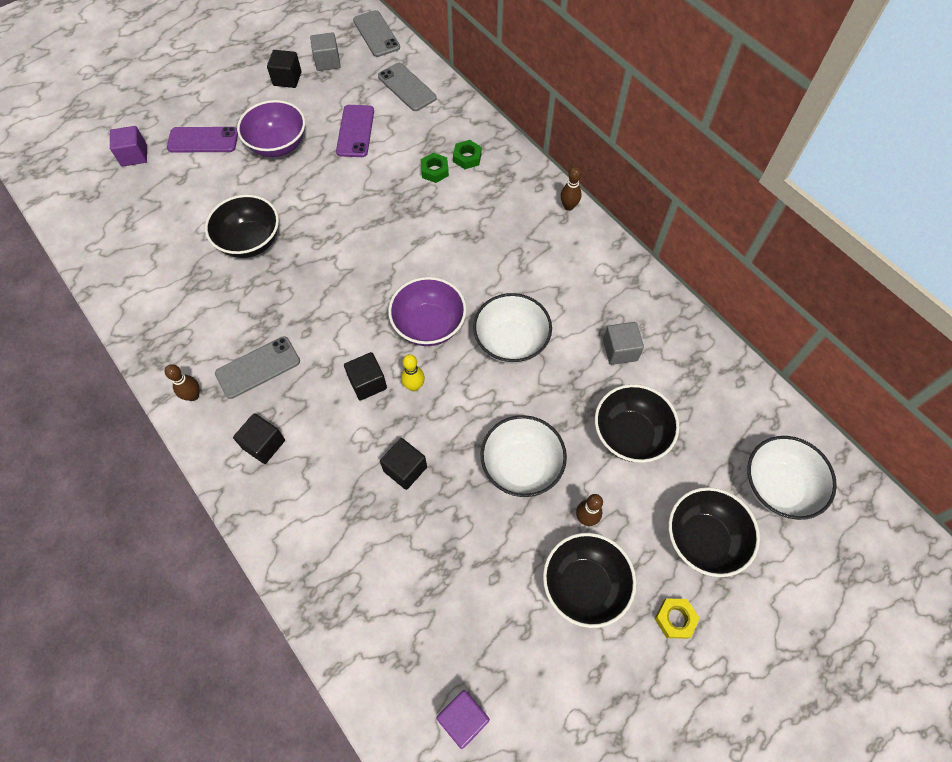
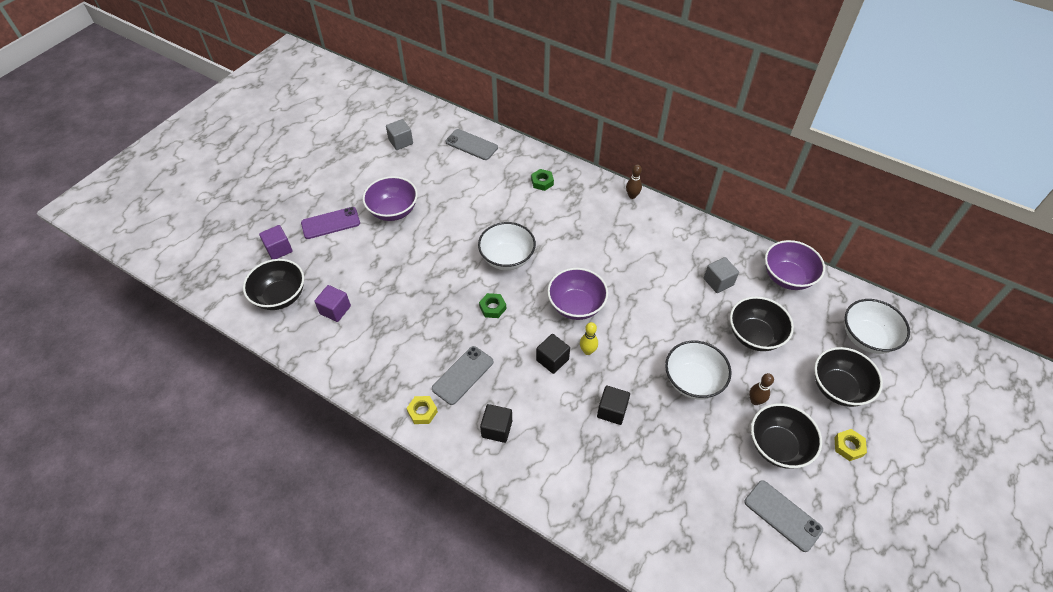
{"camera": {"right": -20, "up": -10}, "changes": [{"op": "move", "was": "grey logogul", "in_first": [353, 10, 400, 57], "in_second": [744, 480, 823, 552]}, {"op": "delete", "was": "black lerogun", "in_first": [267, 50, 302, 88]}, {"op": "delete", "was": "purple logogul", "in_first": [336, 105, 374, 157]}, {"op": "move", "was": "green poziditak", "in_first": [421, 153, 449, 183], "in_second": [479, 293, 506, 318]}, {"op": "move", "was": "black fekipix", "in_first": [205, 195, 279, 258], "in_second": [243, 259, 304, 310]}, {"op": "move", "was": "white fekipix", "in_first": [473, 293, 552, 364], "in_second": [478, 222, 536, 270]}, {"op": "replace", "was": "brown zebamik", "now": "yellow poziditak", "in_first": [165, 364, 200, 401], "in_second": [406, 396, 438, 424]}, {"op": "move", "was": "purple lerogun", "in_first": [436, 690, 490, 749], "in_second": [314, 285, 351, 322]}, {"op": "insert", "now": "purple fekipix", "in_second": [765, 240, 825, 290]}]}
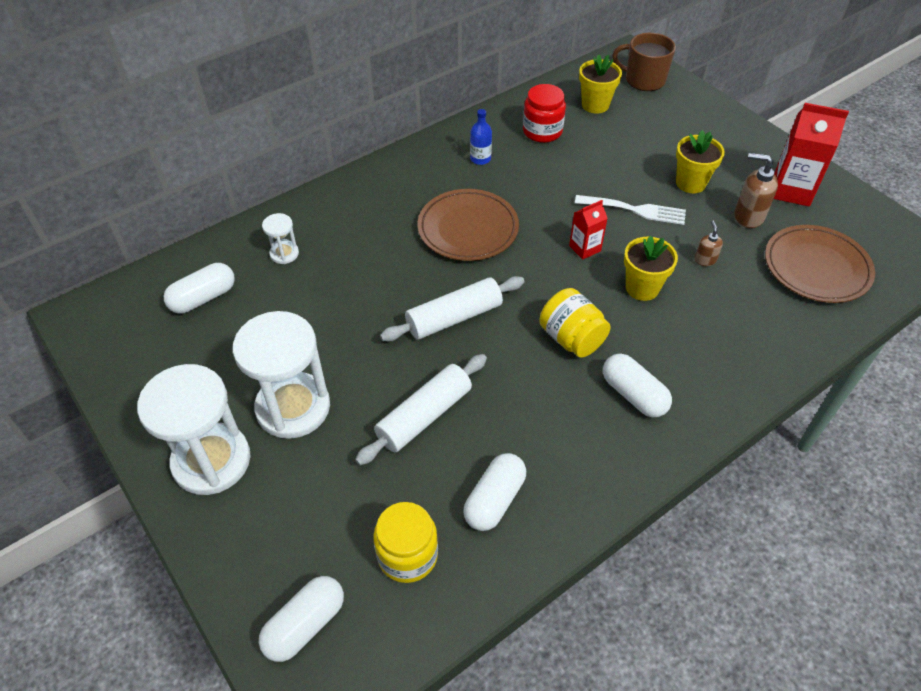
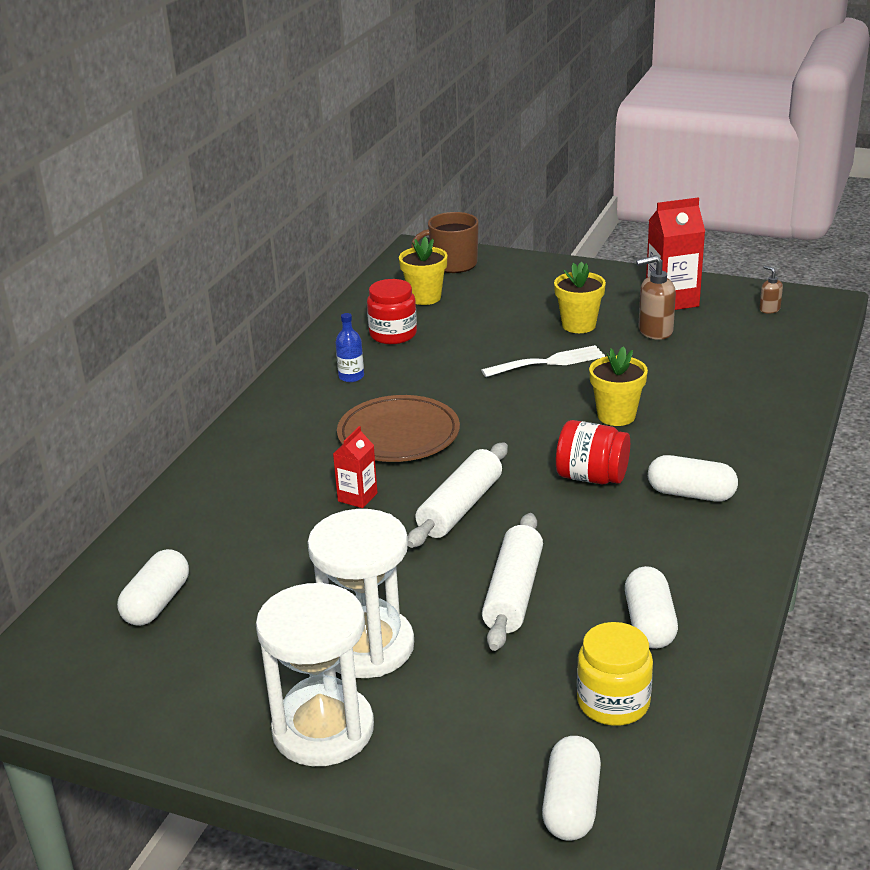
{"camera": {"right": -30, "up": -20}, "changes": [{"op": "move", "was": "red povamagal", "in_first": [569, 200, 608, 260], "in_second": [333, 426, 378, 508]}, {"op": "delete", "was": "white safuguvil", "in_first": [262, 213, 299, 264]}, {"op": "move", "was": "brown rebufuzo", "in_first": [694, 220, 723, 266], "in_second": [759, 265, 783, 314]}, {"op": "delete", "was": "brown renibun", "in_first": [765, 225, 875, 303]}, {"op": "recolor", "was": "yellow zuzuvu", "now": "red zuzuvu", "in_first": [539, 288, 610, 358], "in_second": [556, 420, 630, 484]}]}
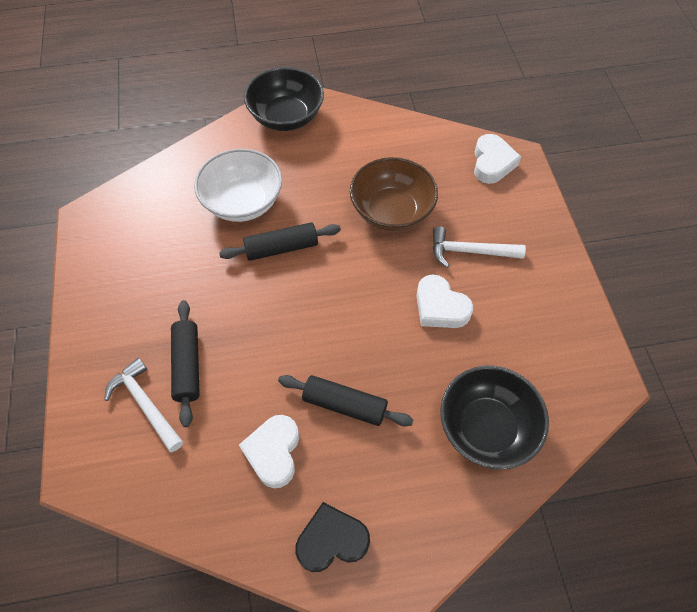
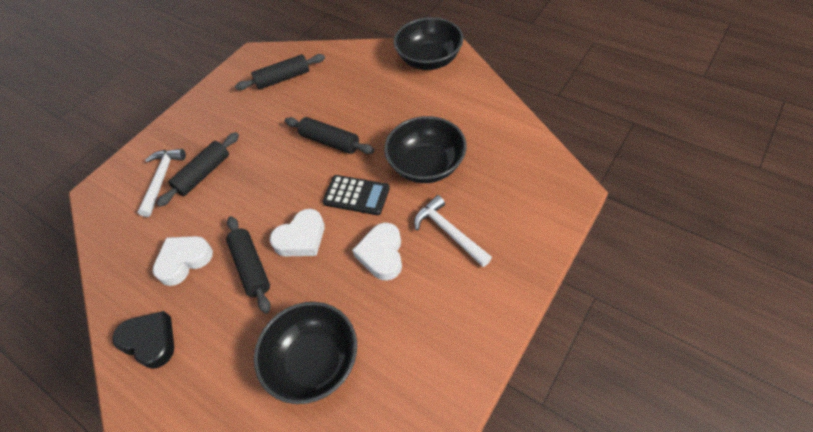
{"camera": {"right": 50, "up": -5}, "changes": [{"op": "move", "was": "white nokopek", "in_first": [474, 134, 521, 184], "in_second": [270, 209, 325, 257]}, {"op": "delete", "was": "white fekipix", "in_first": [194, 149, 282, 222]}, {"op": "recolor", "was": "brown fekipix", "now": "black fekipix", "in_first": [350, 157, 438, 231], "in_second": [384, 116, 467, 183]}, {"op": "insert", "now": "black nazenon", "in_second": [235, 54, 325, 90]}, {"op": "insert", "now": "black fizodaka", "in_second": [323, 175, 390, 215]}]}
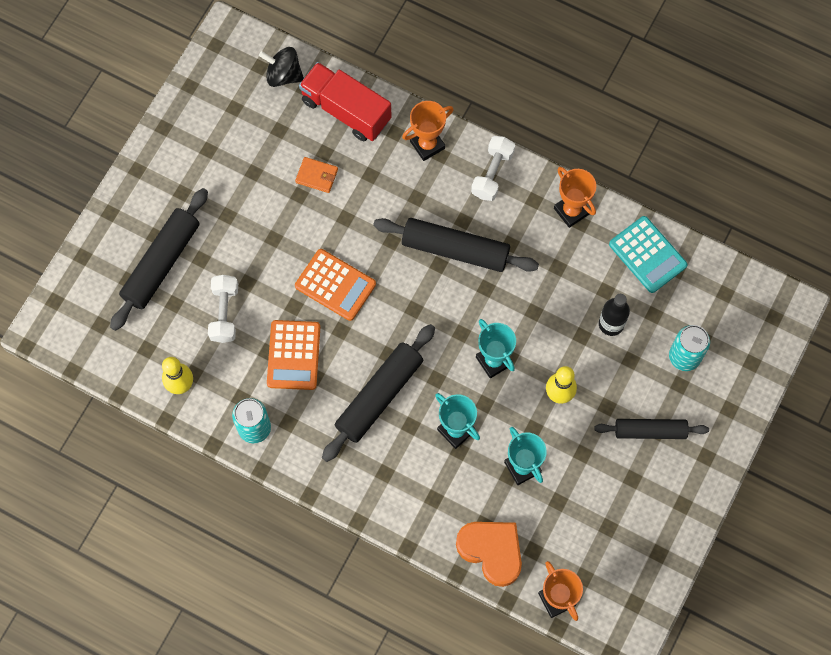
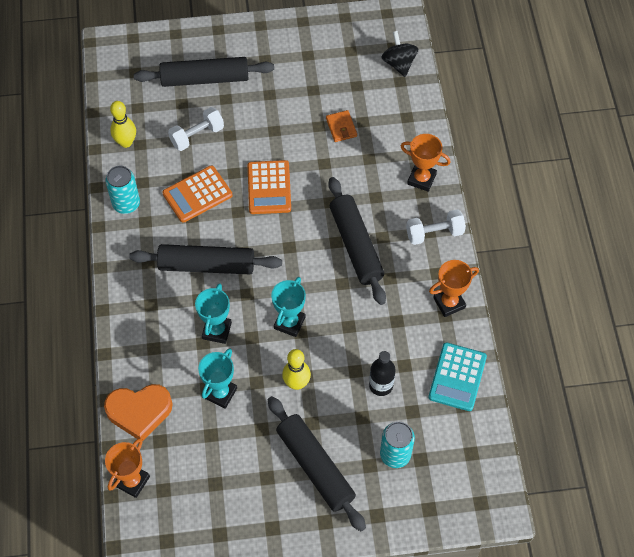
{"camera": {"right": 55, "up": -10}, "changes": [{"op": "delete", "was": "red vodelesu", "in_first": [299, 62, 392, 141]}, {"op": "rotate", "was": "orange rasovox", "in_first": [554, 167, 596, 228], "in_second": [429, 260, 479, 317], "clockwise": 45}, {"op": "resize", "was": "black nazenon", "in_first": [594, 419, 709, 439], "in_second": [268, 396, 366, 531], "ratio": 1.54}, {"op": "rotate", "was": "orange nokopek", "in_first": [456, 522, 522, 587], "in_second": [104, 384, 173, 441], "clockwise": 75}]}
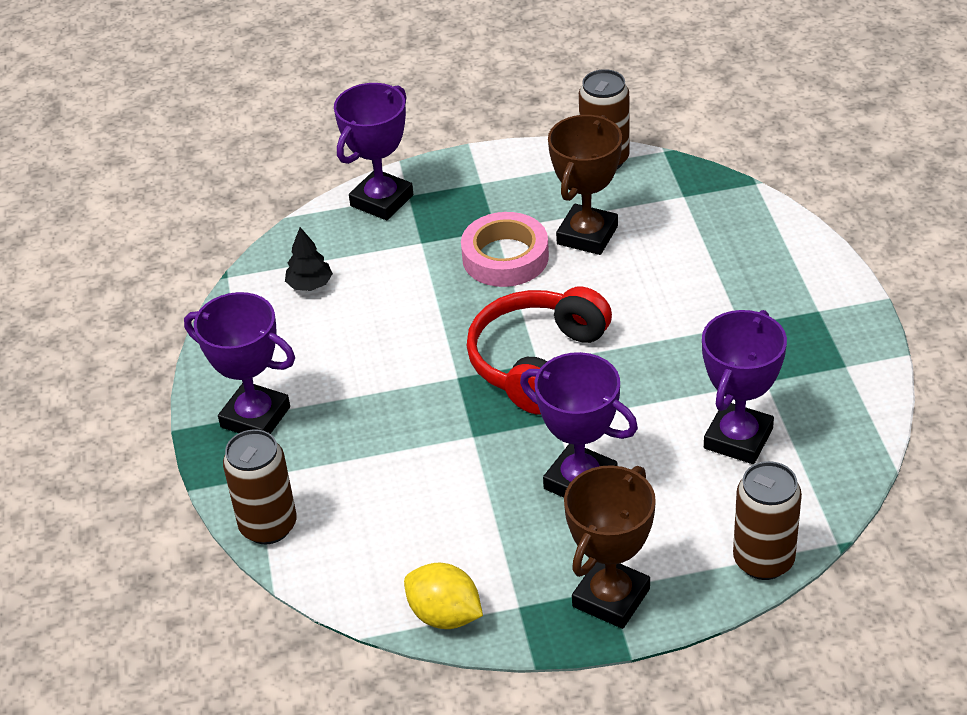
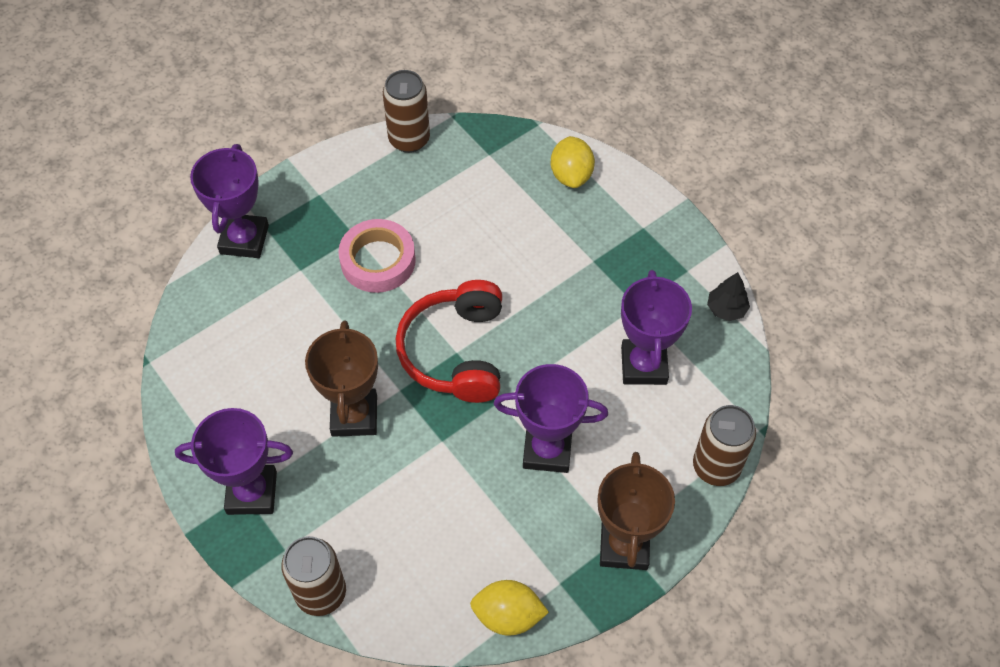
{"camera": {"right": -30, "up": 15}, "changes": [{"op": "move", "was": "brown rasovox", "in_first": [548, 115, 622, 255], "in_second": [305, 320, 378, 437]}, {"op": "move", "was": "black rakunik", "in_first": [285, 227, 333, 291], "in_second": [707, 272, 750, 321]}, {"op": "insert", "now": "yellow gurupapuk", "in_second": [551, 136, 595, 188]}]}
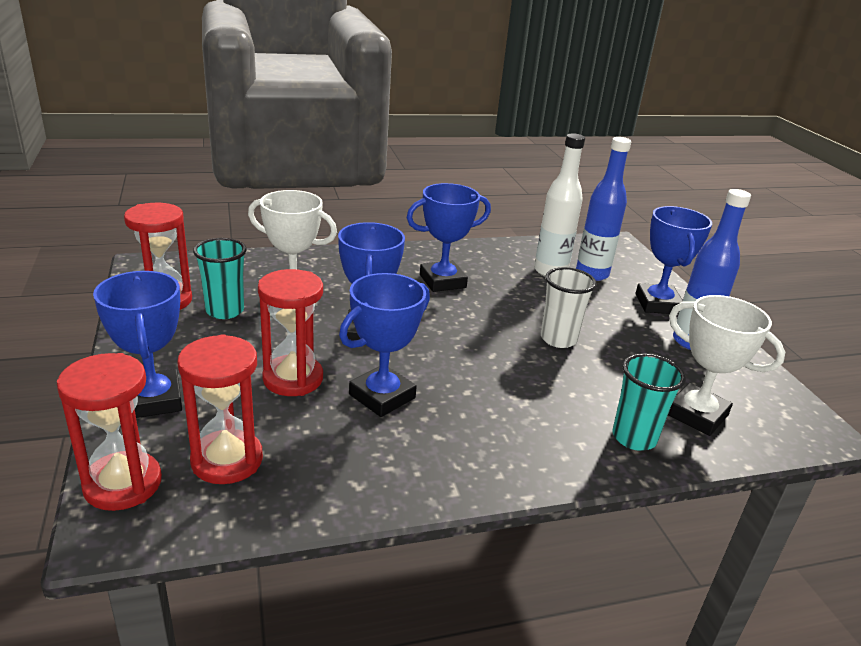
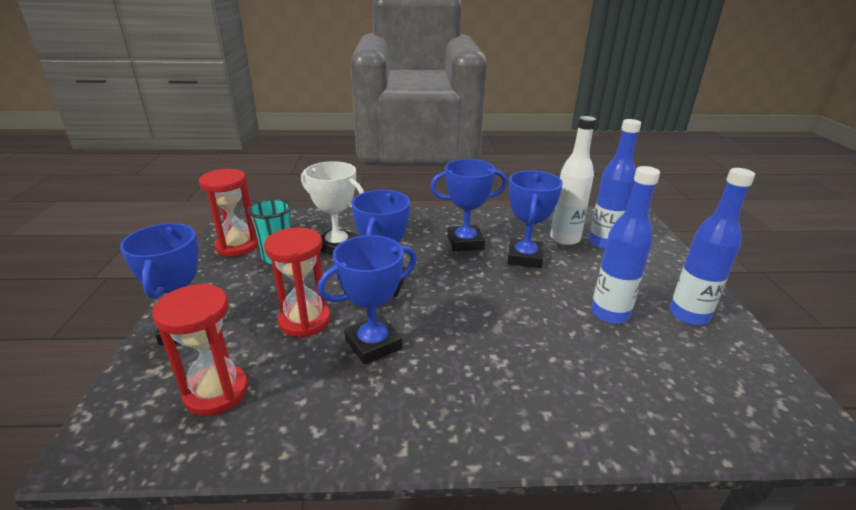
{"camera": {"right": 15, "up": 0}, "changes": [{"op": "move", "was": "blue rasovox", "in_first": [635, 206, 712, 314], "in_second": [507, 170, 563, 268]}, {"op": "delete", "was": "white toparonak", "in_first": [541, 267, 597, 348]}, {"op": "delete", "was": "white rasovox", "in_first": [668, 295, 785, 436]}, {"op": "delete", "was": "red safuguvil", "in_first": [57, 353, 162, 511]}, {"op": "delete", "was": "turquoise toparonak", "in_first": [612, 353, 686, 451]}, {"op": "insert", "now": "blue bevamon", "in_second": [591, 166, 660, 324]}]}
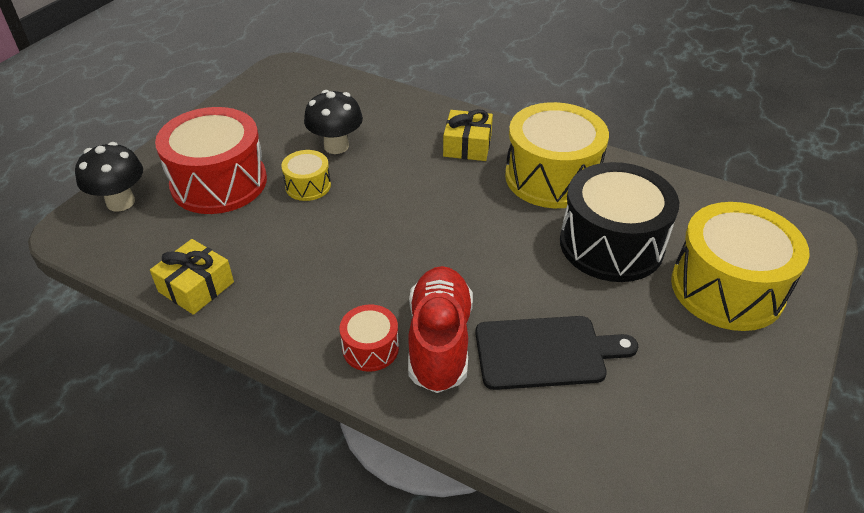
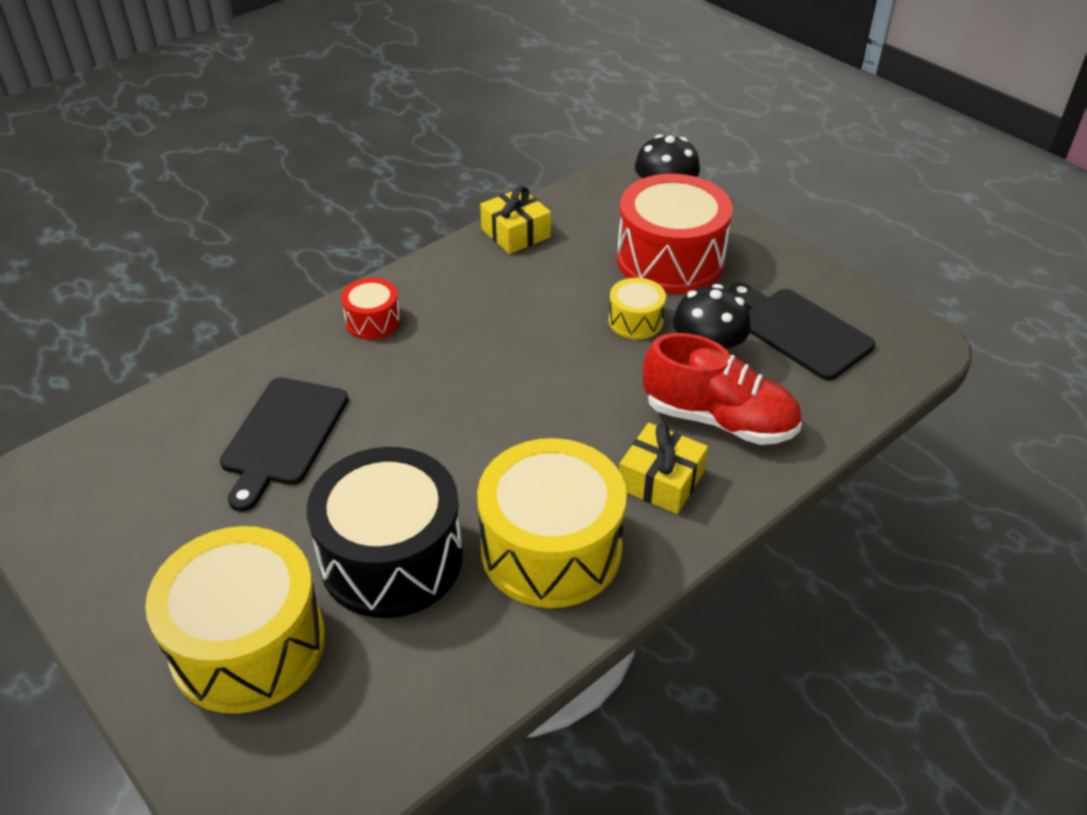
{"camera": {"right": 110, "up": 0}, "changes": [{"op": "move", "was": "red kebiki", "in_first": [408, 266, 473, 393], "in_second": [643, 333, 802, 445]}, {"op": "insert", "now": "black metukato", "in_second": [729, 283, 875, 380]}]}
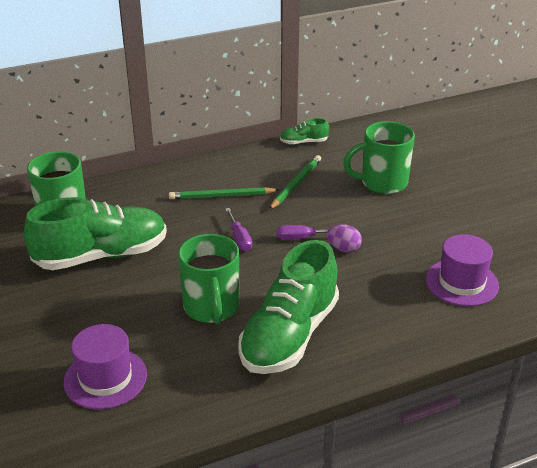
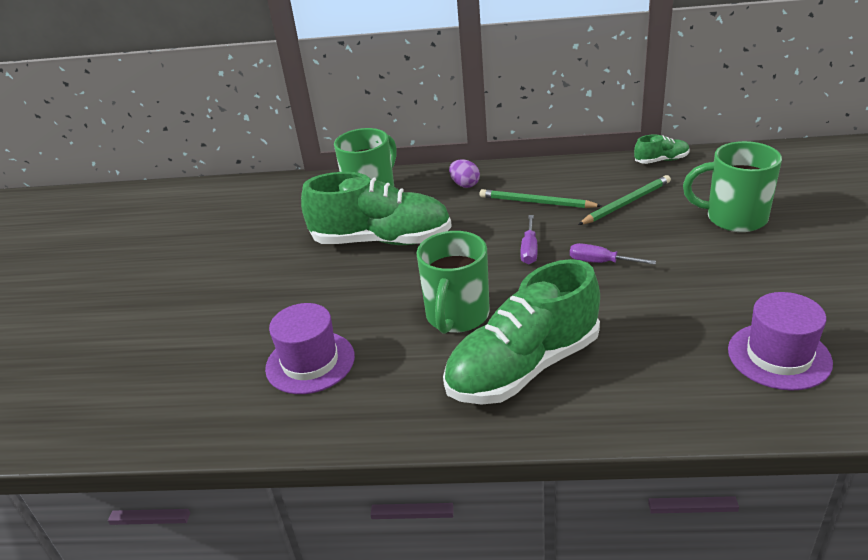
{"camera": {"right": 30, "up": 0}, "changes": [{"op": "rotate", "was": "green kebiki", "in_first": [280, 118, 329, 145], "in_second": [634, 134, 690, 164], "clockwise": 150}, {"op": "move", "was": "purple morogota", "in_first": [327, 224, 362, 253], "in_second": [449, 159, 480, 188]}]}
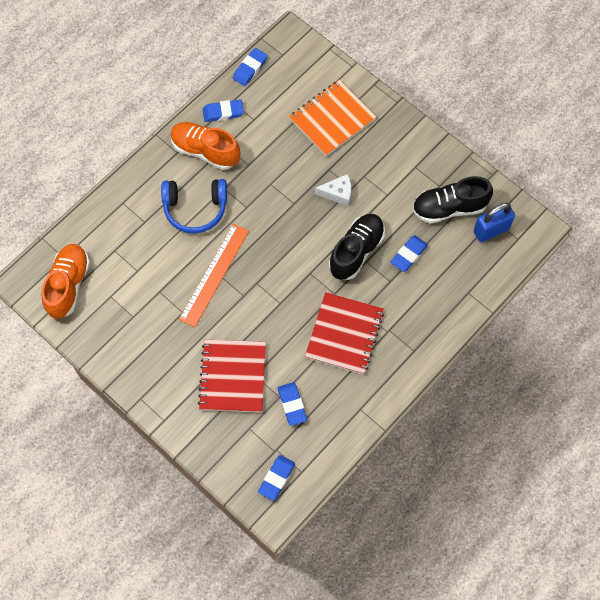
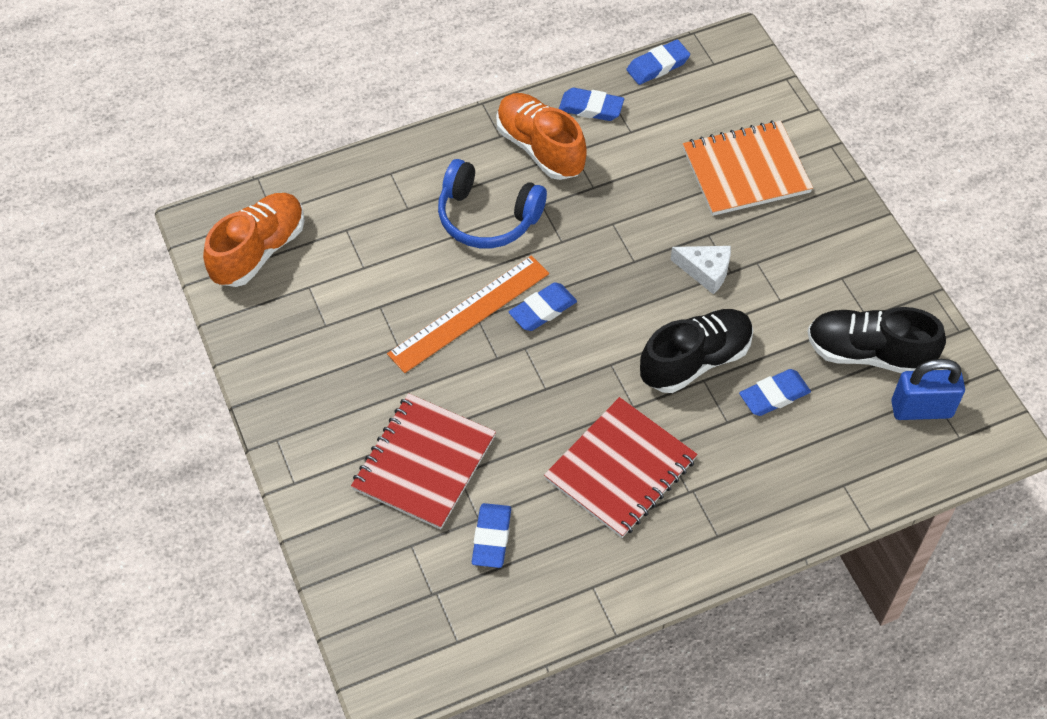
{"camera": {"right": 25, "up": -10}, "changes": [{"op": "move", "was": "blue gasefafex", "in_first": [258, 455, 295, 501], "in_second": [509, 282, 577, 331]}]}
